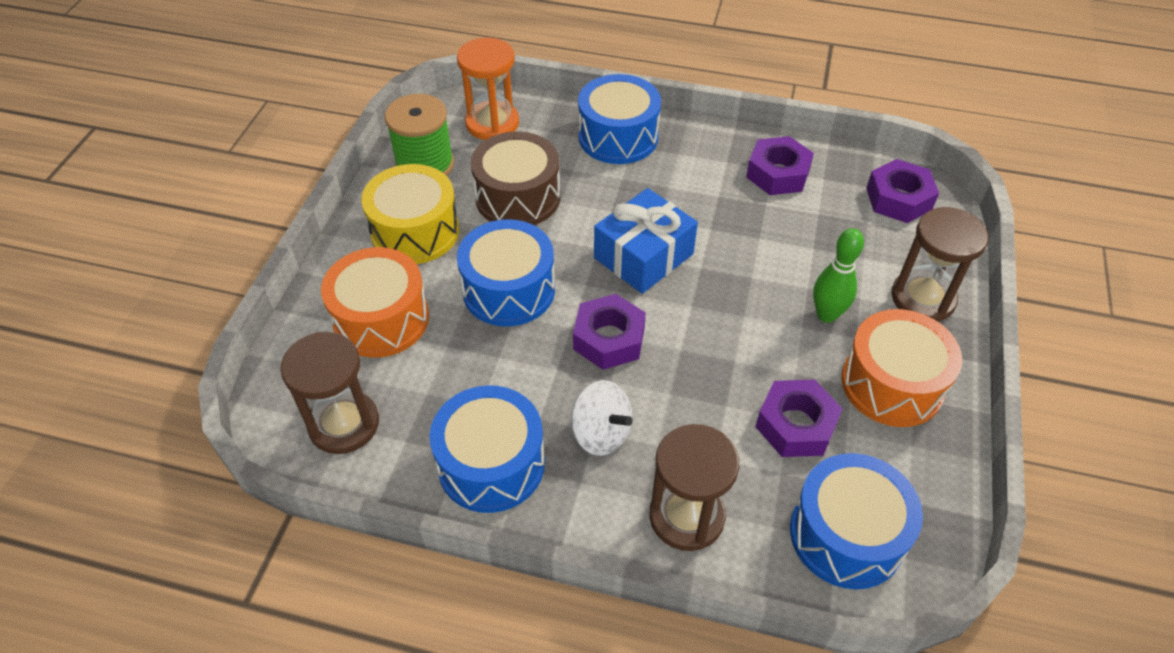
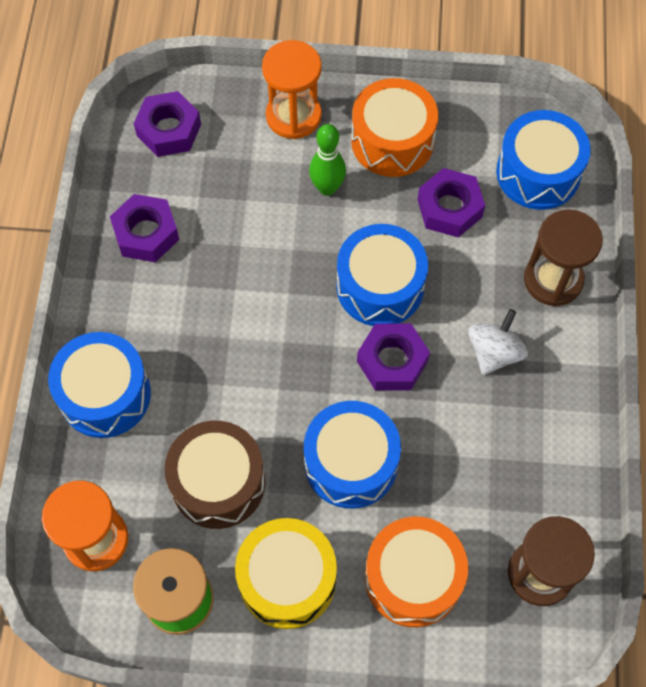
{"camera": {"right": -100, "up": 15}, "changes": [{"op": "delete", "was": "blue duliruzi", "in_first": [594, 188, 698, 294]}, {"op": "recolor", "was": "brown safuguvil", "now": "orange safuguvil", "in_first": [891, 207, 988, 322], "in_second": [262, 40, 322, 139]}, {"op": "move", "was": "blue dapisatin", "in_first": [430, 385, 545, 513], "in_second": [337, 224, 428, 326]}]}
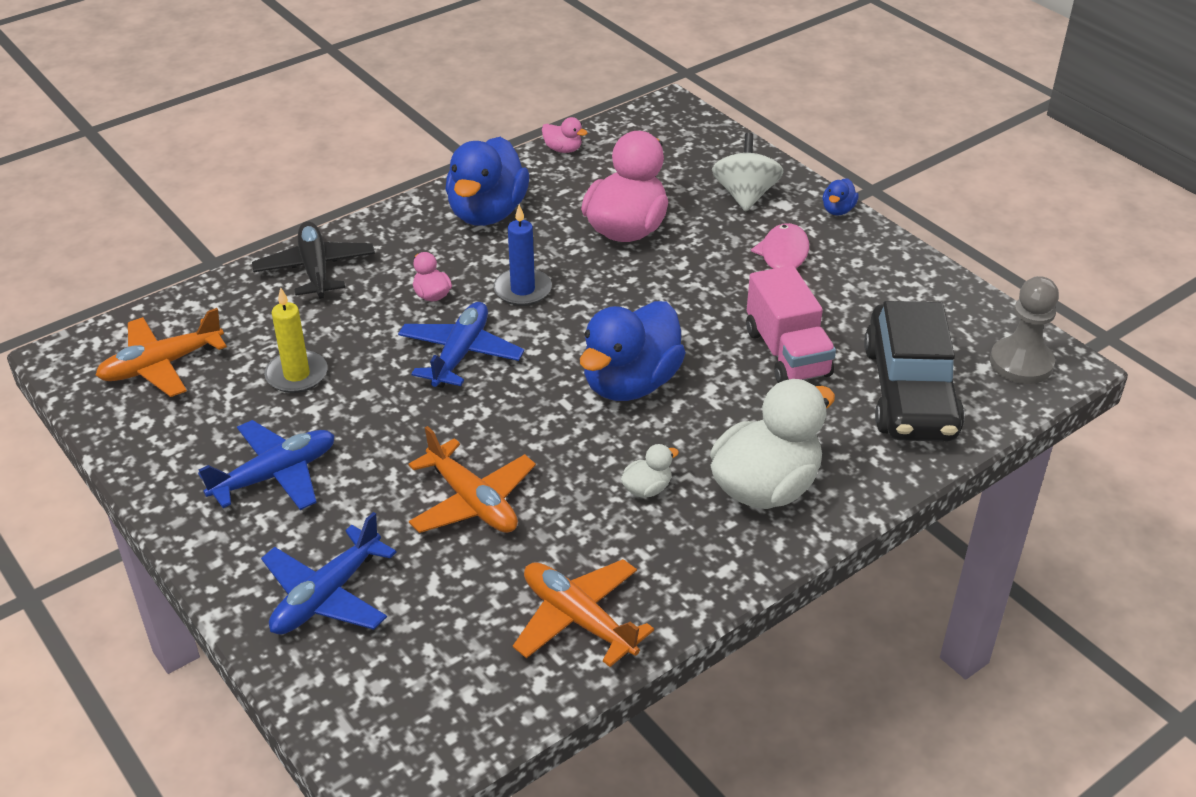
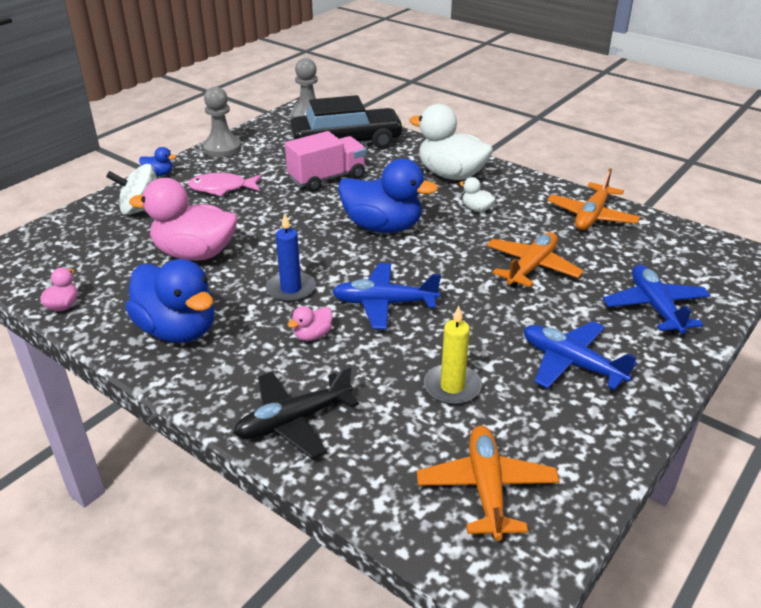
{"camera": {"right": -105, "up": -5}, "changes": [{"op": "rotate", "was": "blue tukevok", "in_first": [445, 137, 529, 226], "in_second": [125, 259, 214, 343], "clockwise": 45}, {"op": "rotate", "was": "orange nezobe", "in_first": [95, 308, 227, 397], "in_second": [417, 425, 560, 541], "clockwise": -135}, {"op": "rotate", "was": "blue nezobe", "in_first": [261, 512, 397, 635], "in_second": [603, 265, 711, 335], "clockwise": -120}, {"op": "insert", "now": "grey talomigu", "in_second": [203, 86, 242, 157]}]}
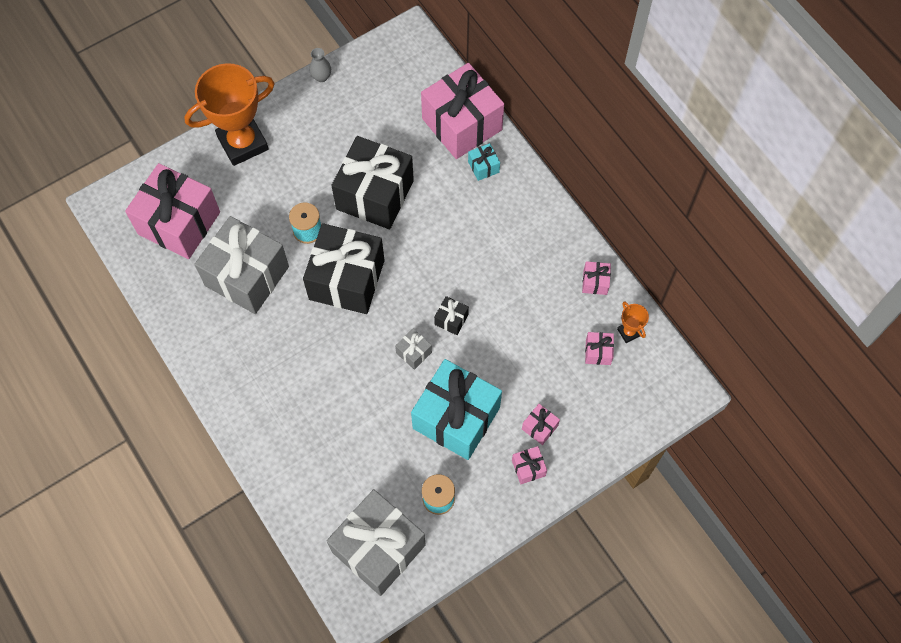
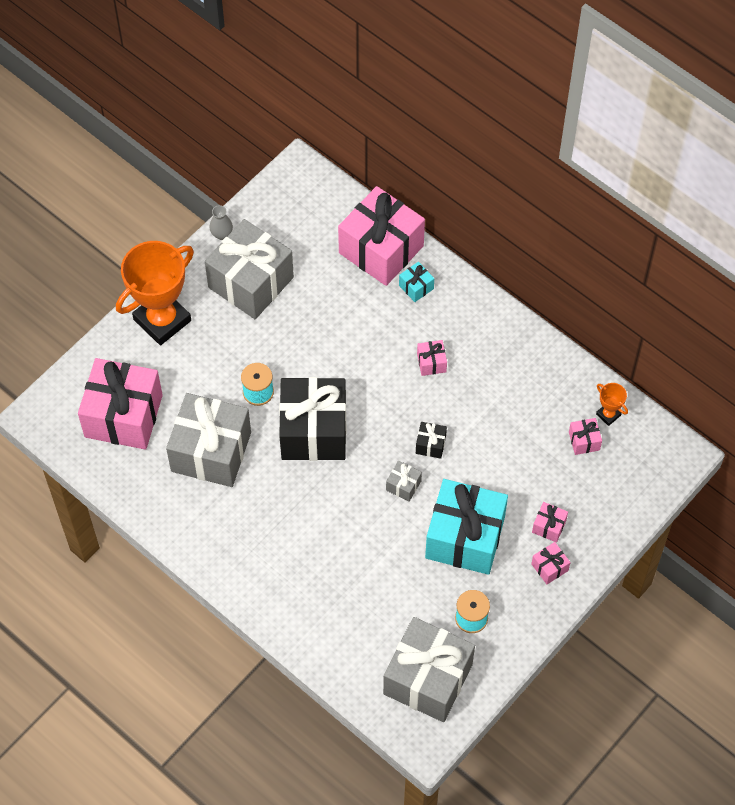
{"camera": {"right": -15, "up": -5}, "changes": [{"op": "delete", "was": "black duliruzi", "in_first": [331, 136, 414, 229]}, {"op": "move", "was": "pink duliruzi", "in_first": [582, 261, 611, 295], "in_second": [417, 340, 447, 376]}, {"op": "insert", "now": "grey duliruzi", "in_second": [205, 219, 294, 319]}]}
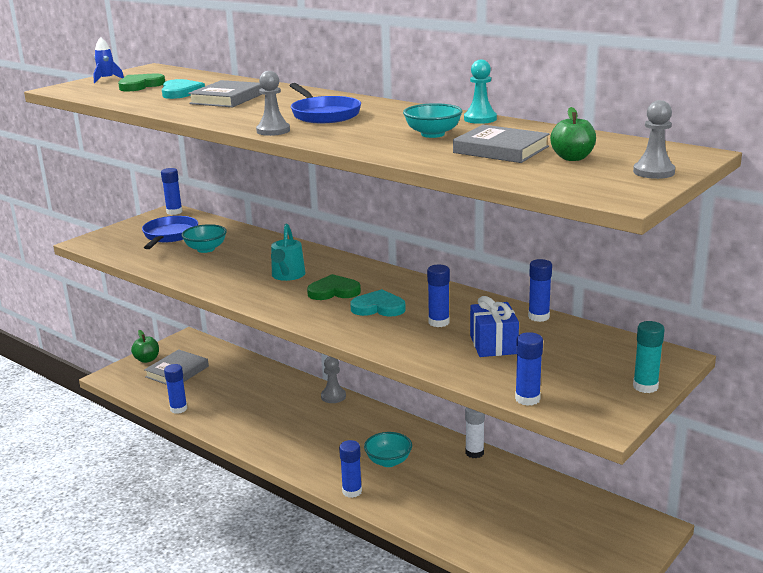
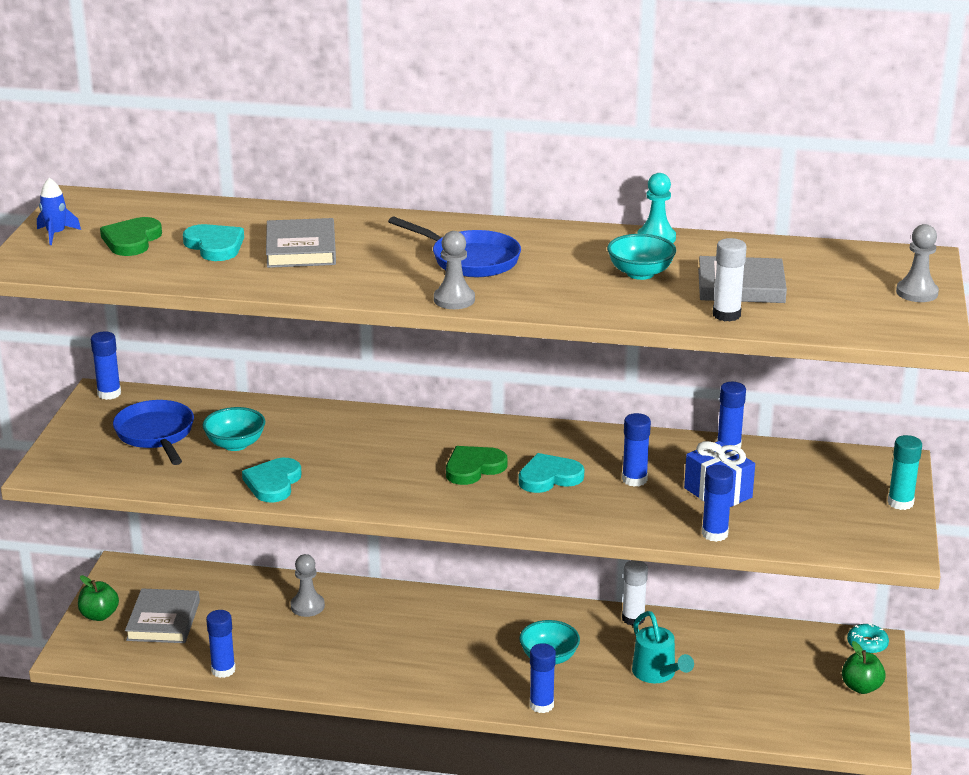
{"camera": {"right": -30, "up": 5}, "changes": [{"op": "move", "was": "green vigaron", "in_first": [550, 107, 596, 161], "in_second": [842, 641, 886, 694]}, {"op": "move", "was": "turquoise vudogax", "in_first": [271, 224, 305, 281], "in_second": [632, 611, 694, 683]}, {"op": "move", "was": "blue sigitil", "in_first": [515, 332, 543, 406], "in_second": [702, 465, 733, 542]}, {"op": "move", "was": "grey talomigu", "in_first": [321, 357, 346, 403], "in_second": [291, 554, 325, 617]}, {"op": "insert", "now": "white sigitil", "in_second": [713, 238, 747, 322]}, {"op": "insert", "now": "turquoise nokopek", "in_second": [242, 458, 302, 502]}, {"op": "insert", "now": "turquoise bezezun", "in_second": [847, 623, 889, 654]}]}
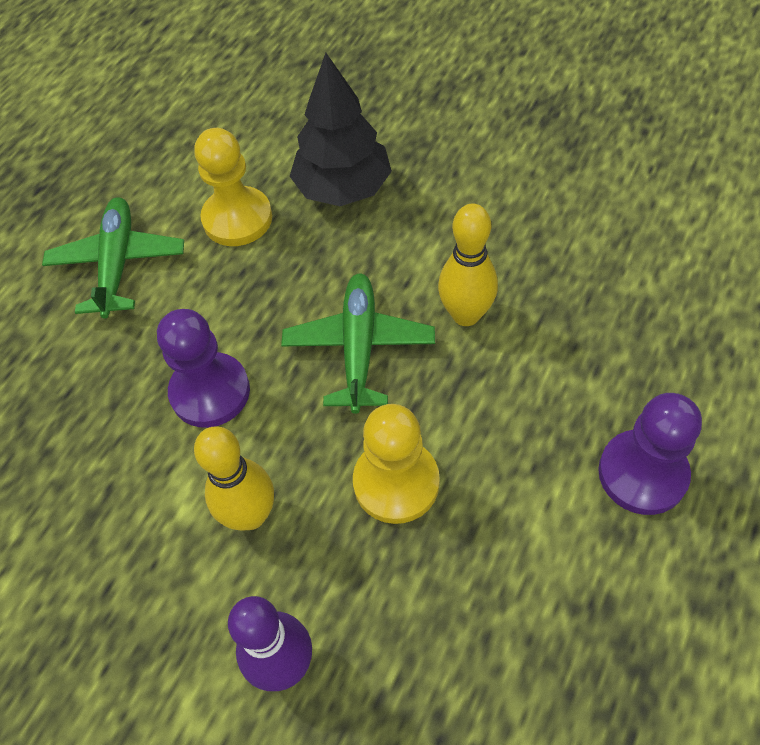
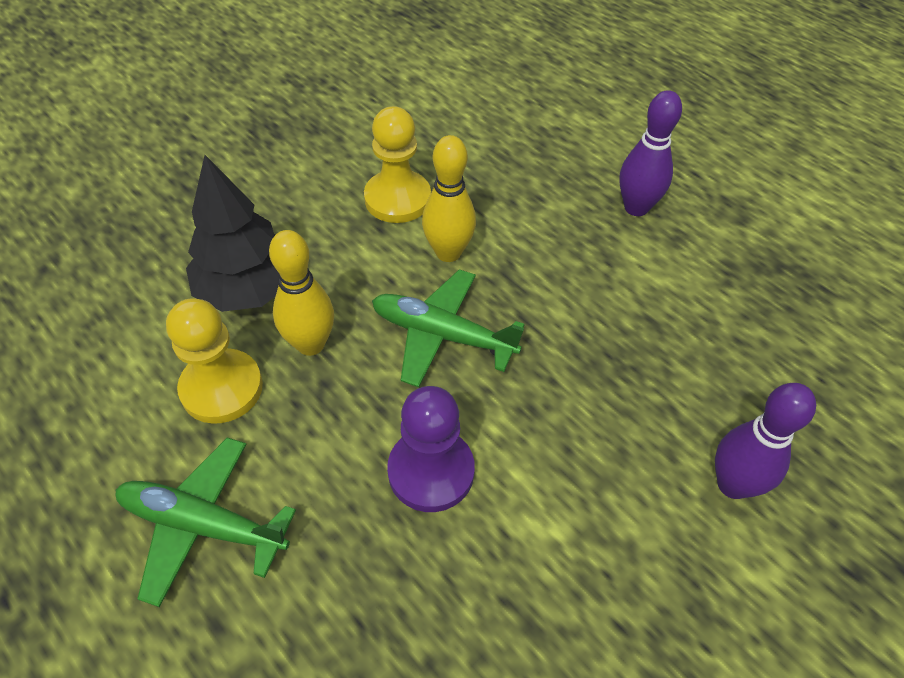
{"camera": {"right": -75, "up": -5}, "changes": [{"op": "replace", "was": "purple talomigu", "now": "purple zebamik", "in_first": [598, 393, 702, 515], "in_second": [619, 90, 682, 216]}, {"op": "move", "was": "yellow talomigu", "in_first": [353, 404, 440, 524], "in_second": [364, 106, 431, 223]}, {"op": "move", "was": "yellow zebamik", "in_first": [194, 426, 274, 531], "in_second": [269, 230, 334, 356]}]}
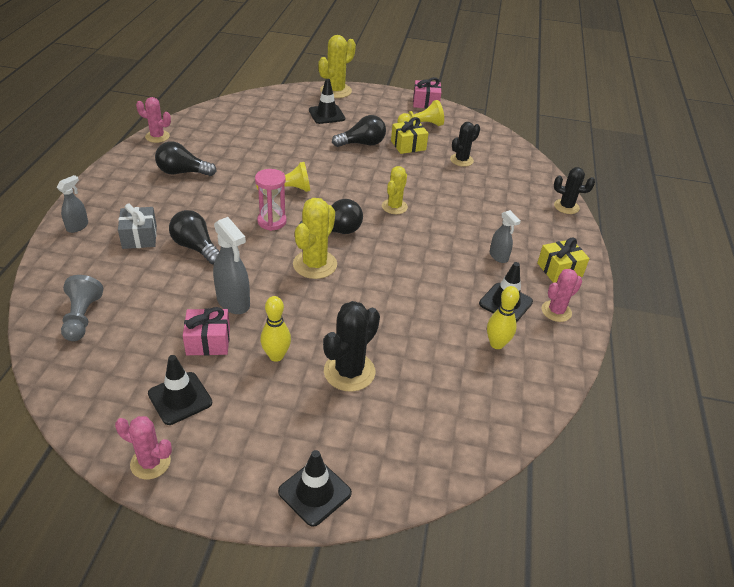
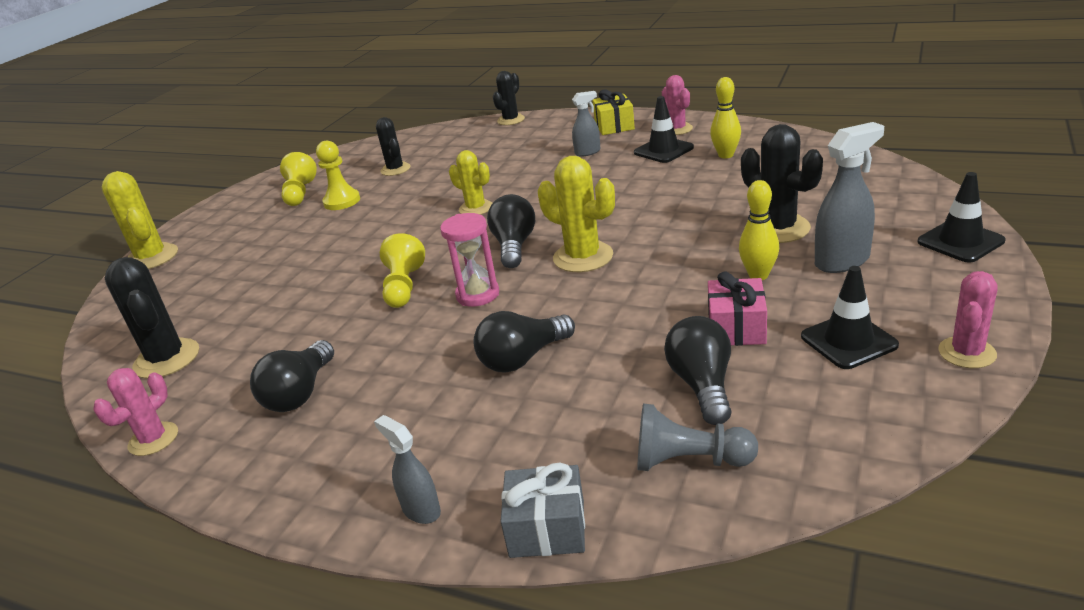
{"camera": {"right": -70, "up": -10}, "changes": [{"op": "delete", "was": "pink duliruzi", "in_first": [413, 77, 441, 109]}, {"op": "delete", "was": "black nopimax", "in_first": [309, 79, 345, 124]}, {"op": "move", "was": "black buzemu", "in_first": [332, 115, 386, 147], "in_second": [664, 316, 731, 425]}, {"op": "replace", "was": "yellow duliruzi", "now": "yellow talomigu", "in_first": [391, 117, 429, 154], "in_second": [316, 141, 360, 210]}, {"op": "move", "was": "grey duliruzi", "in_first": [118, 204, 157, 249], "in_second": [500, 462, 585, 558]}, {"op": "move", "was": "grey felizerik", "in_first": [213, 217, 250, 314], "in_second": [815, 122, 884, 273]}, {"op": "insert", "now": "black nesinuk", "in_second": [105, 257, 199, 379]}]}
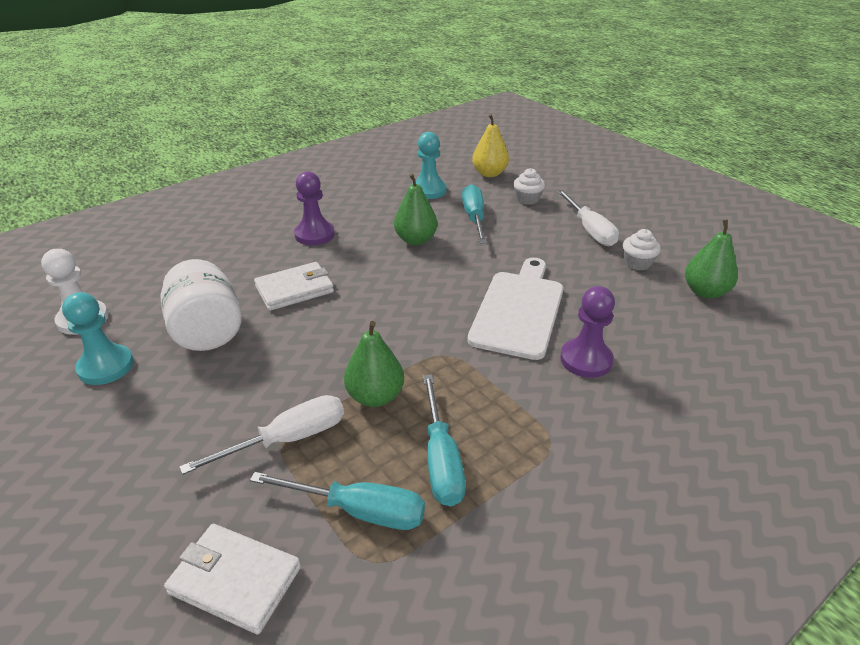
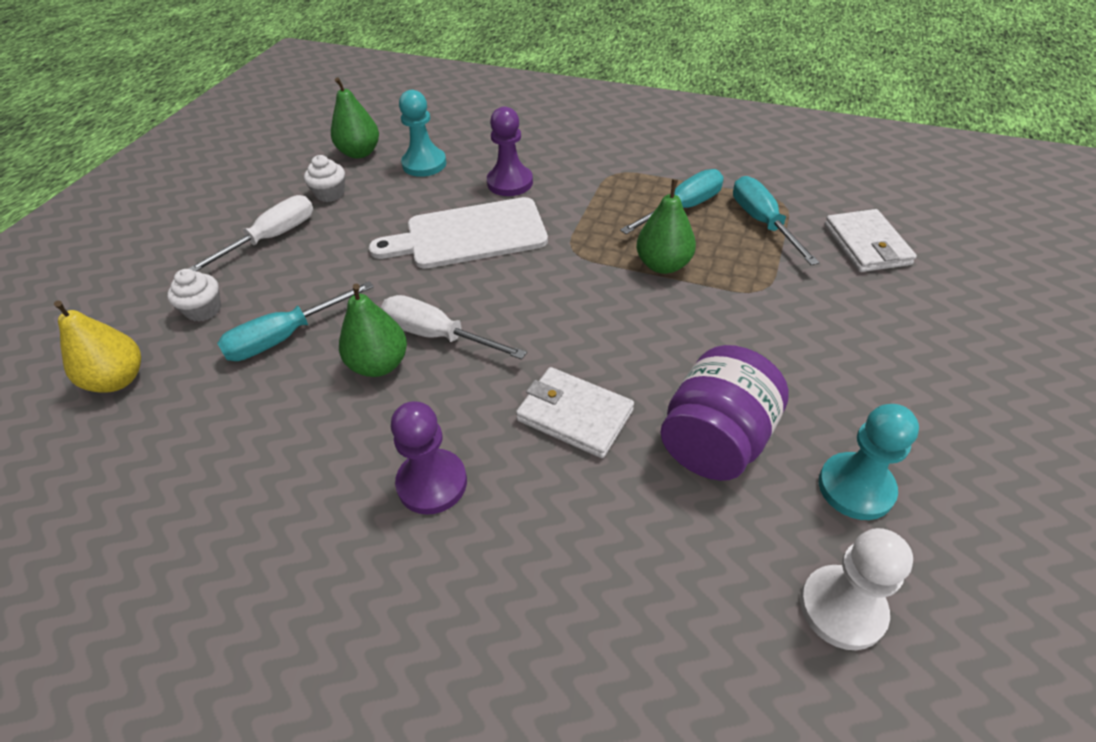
{"camera": {"right": -120, "up": 10}, "changes": [{"op": "move", "was": "turquoise talomigu", "in_first": [412, 132, 447, 199], "in_second": [399, 90, 447, 177]}, {"op": "recolor", "was": "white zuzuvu", "now": "purple zuzuvu", "in_first": [161, 259, 242, 351], "in_second": [660, 345, 789, 481]}, {"op": "move", "was": "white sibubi", "in_first": [179, 395, 344, 475], "in_second": [381, 295, 527, 360]}]}
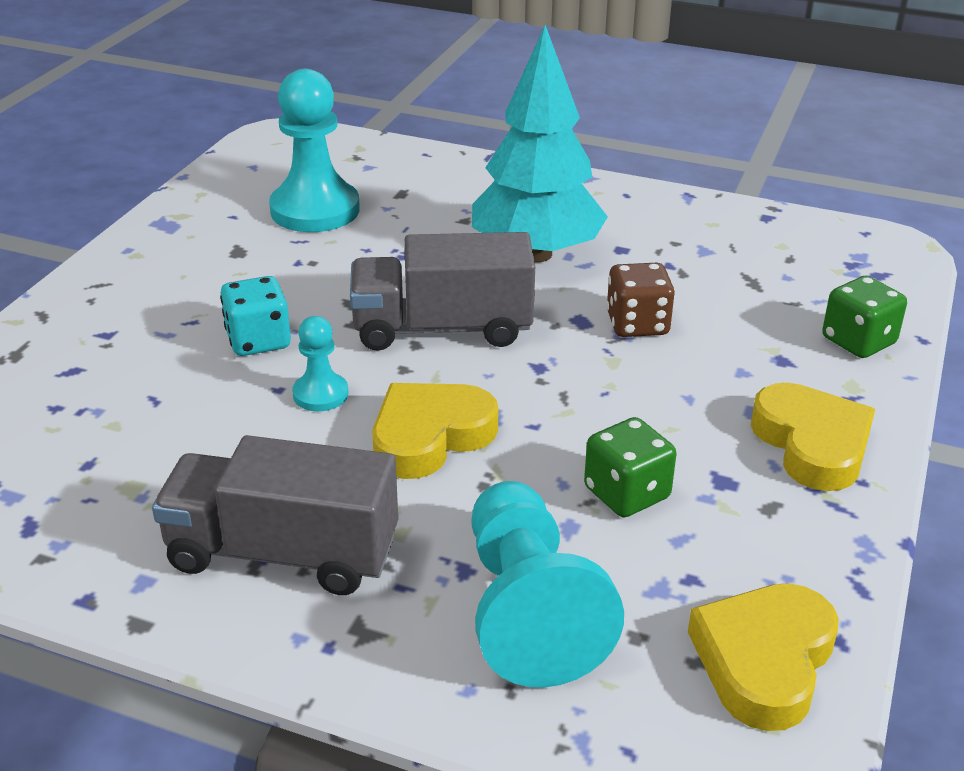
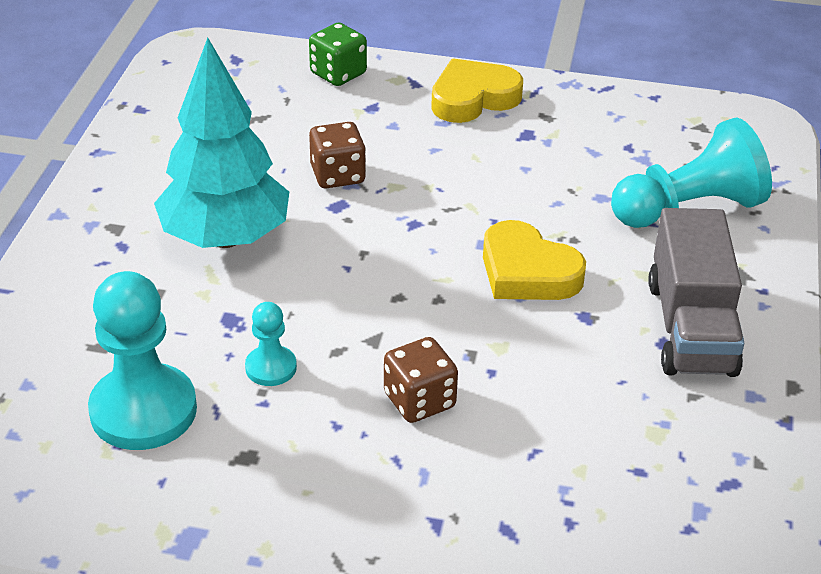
{"camera": {"right": -100, "up": 5}, "changes": [{"op": "delete", "was": "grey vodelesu", "in_first": [350, 232, 535, 351]}, {"op": "recolor", "was": "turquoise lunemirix", "now": "brown lunemirix", "in_first": [220, 276, 291, 356], "in_second": [384, 337, 458, 423]}, {"op": "move", "was": "turquoise talomigu", "in_first": [292, 316, 348, 411], "in_second": [245, 302, 297, 386]}, {"op": "delete", "was": "green lunemirix", "in_first": [584, 417, 676, 517]}, {"op": "delete", "was": "yellow nokopek", "in_first": [688, 583, 839, 731]}]}
